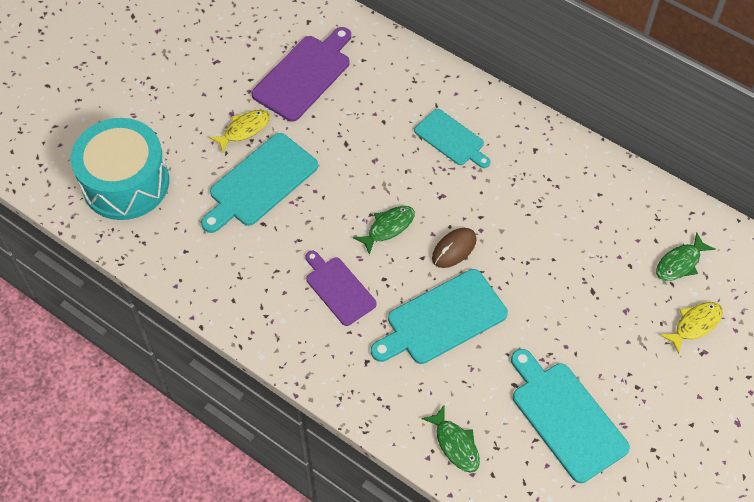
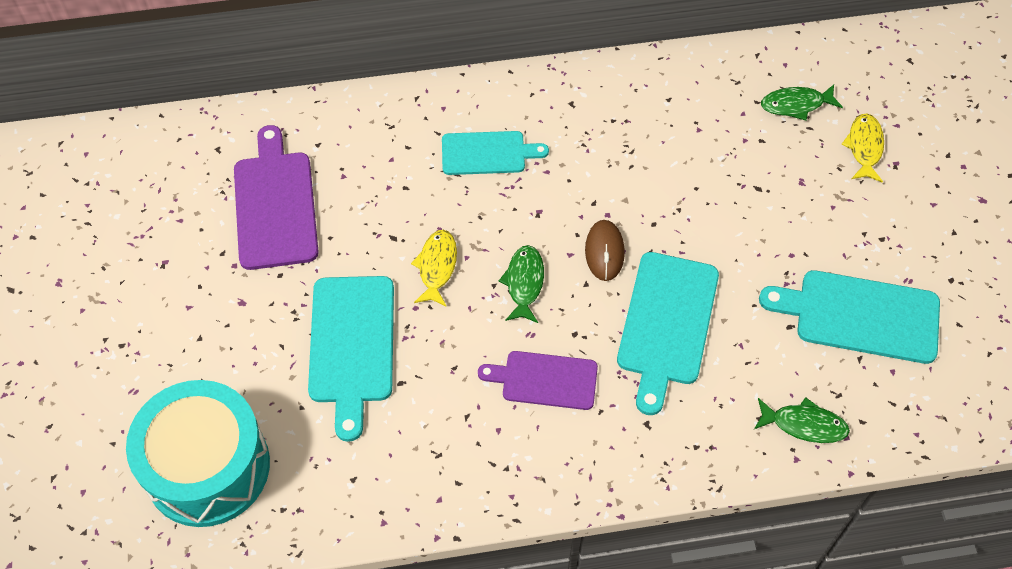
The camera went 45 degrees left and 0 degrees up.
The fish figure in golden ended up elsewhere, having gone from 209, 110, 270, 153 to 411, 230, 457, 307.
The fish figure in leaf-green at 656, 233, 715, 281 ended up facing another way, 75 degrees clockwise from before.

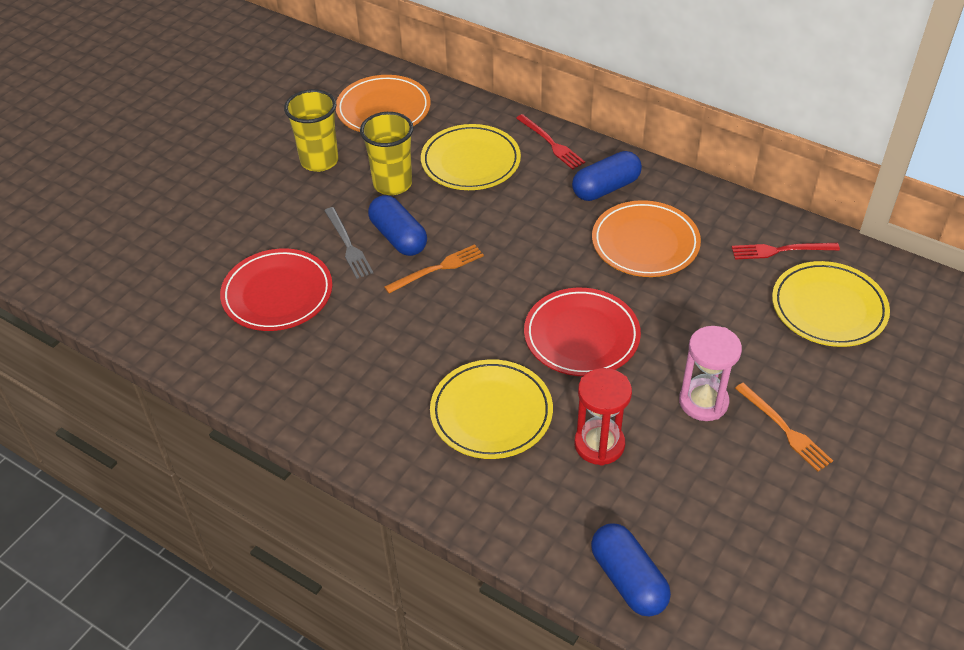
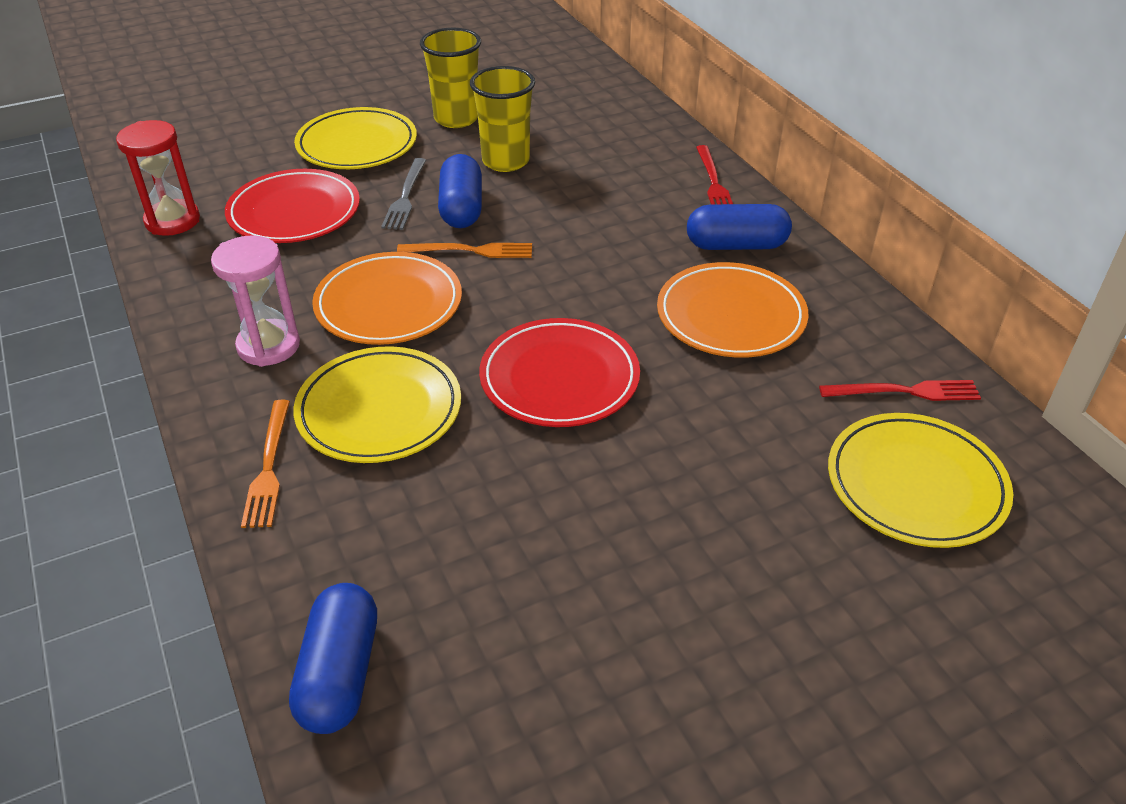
The camera went 30 degrees right and 5 degrees down.
The plate in orange-coloured ended up elsewhere, having gone from 336, 75, 431, 132 to 312, 252, 462, 345.
The plate in golden ended up elsewhere, having gone from 421, 124, 521, 190 to 294, 107, 417, 169.
The hourglass in crimson ended up elsewhere, having gone from 574, 368, 632, 466 to 116, 120, 200, 236.
The hourglass in rose-pink ended up elsewhere, having gone from 679, 326, 742, 421 to 211, 235, 300, 367.
The fork in orange-coloured ended up elsewhere, having gone from 735, 383, 833, 472 to 241, 400, 290, 528.
The fork in crimson at 732, 243, 840, 260 ended up facing another way, 150 degrees clockwise from before.

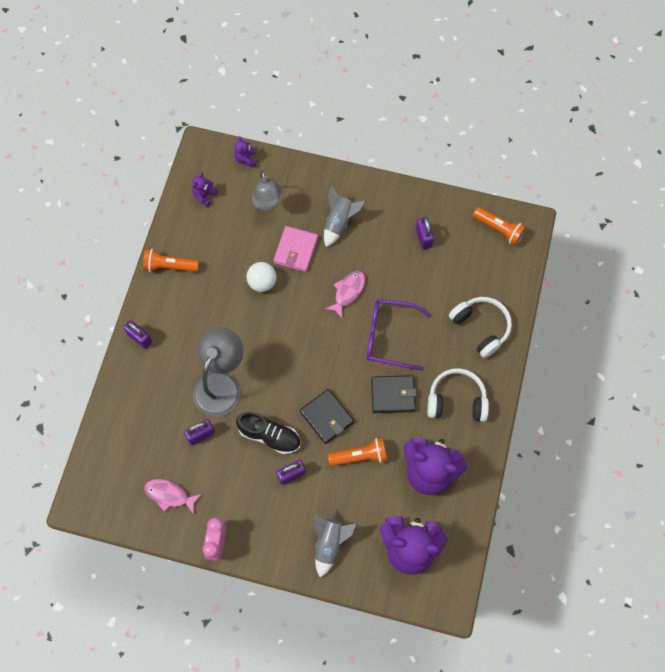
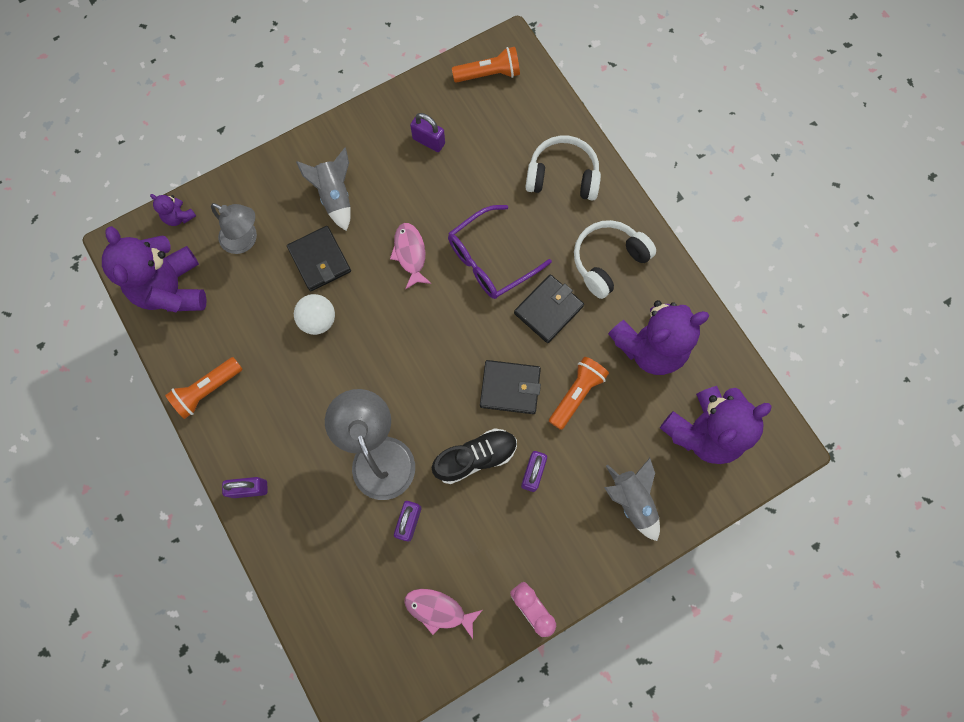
The camera went 45 degrees left and 5 degrees up.
What was the card wallet in rose-pink at 273, 226, 318, 272 turned into the card wallet in black at 287, 226, 351, 291.
The fish figure in rose-pink at 144, 479, 202, 515 ended up facing another way, 45 degrees clockwise from before.
The size of the stuffed bear in purple at 192, 173, 217, 207 changed by a factor of 2.34.

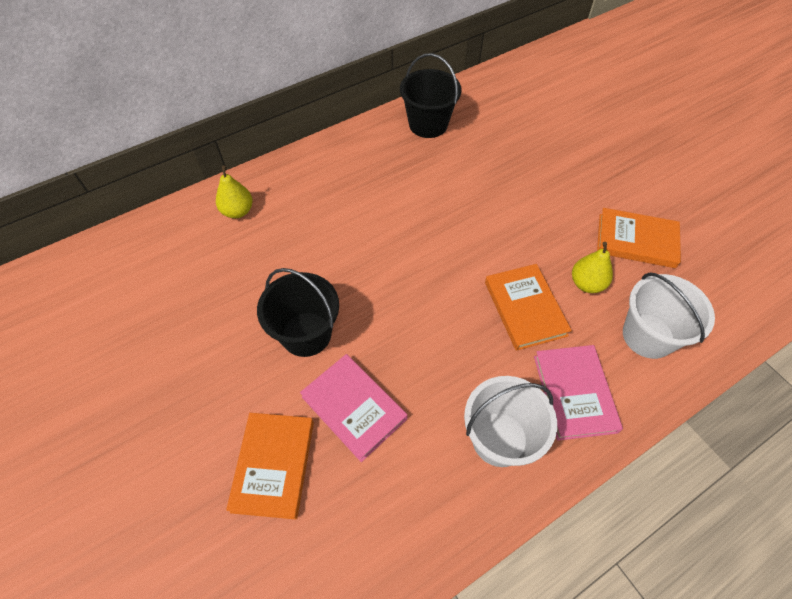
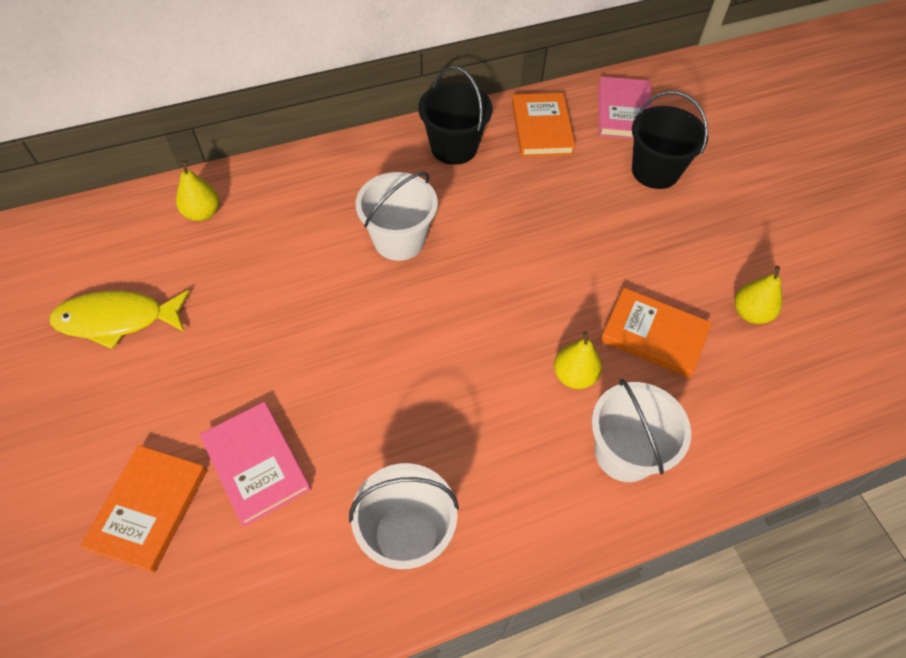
The camera went 10 degrees right and 0 degrees up.
The second view gained the fish figure in golden at 49, 290, 190, 349.
The second view gained the pail in white at 356, 172, 438, 261.
The second view gained the pear fruit in golden at 735, 266, 782, 324.
The pail in black ended up elsewhere, having gone from 257, 268, 339, 357 to 632, 91, 708, 189.
The book in orange-coloured ended up elsewhere, having gone from 485, 264, 572, 351 to 512, 93, 576, 157.
The book in rose-pink ended up elsewhere, having gone from 534, 345, 623, 441 to 598, 76, 652, 139.

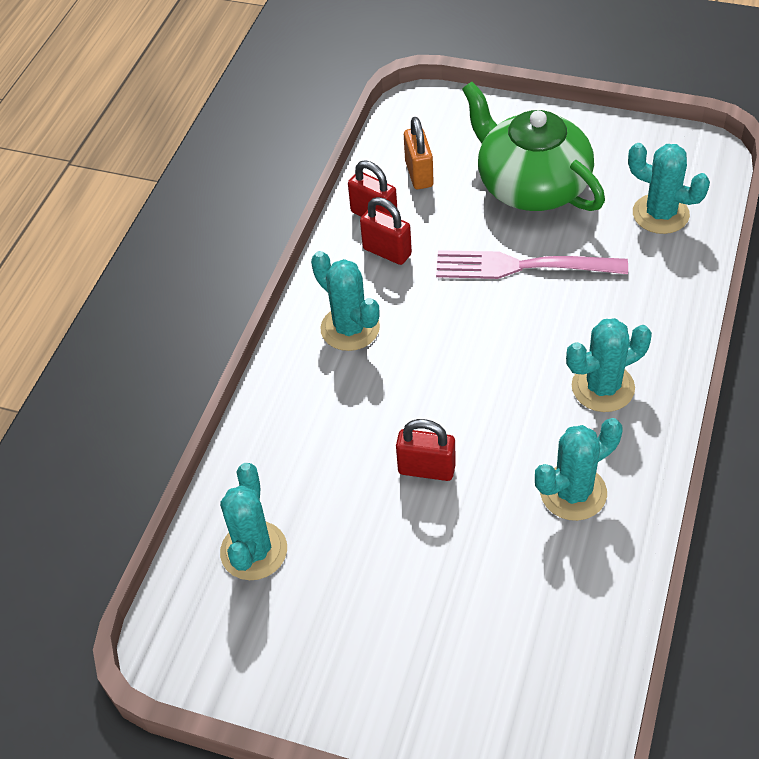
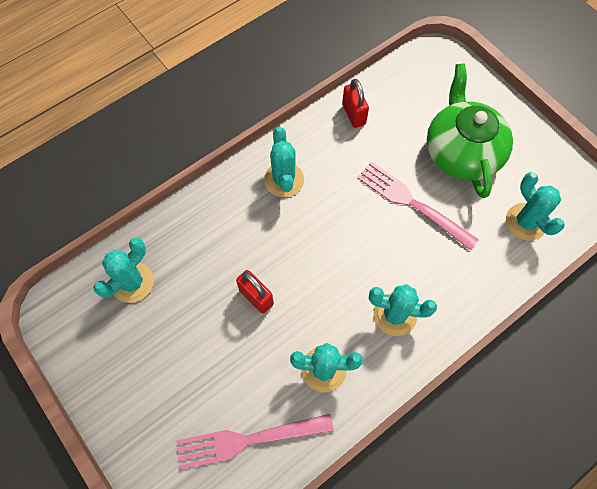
The camera went 30 degrees right and 15 degrees up.
The second view lost the lock in crimson at 360, 197, 412, 265.
The second view lost the lock in orange-coloured at 404, 117, 434, 189.
The second view gained the fork in rose-pink at 176, 414, 334, 470.

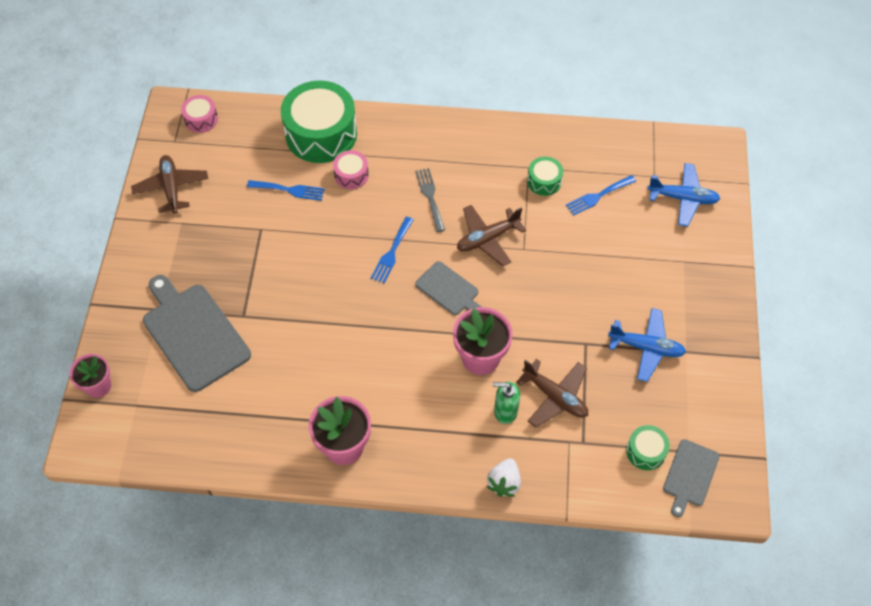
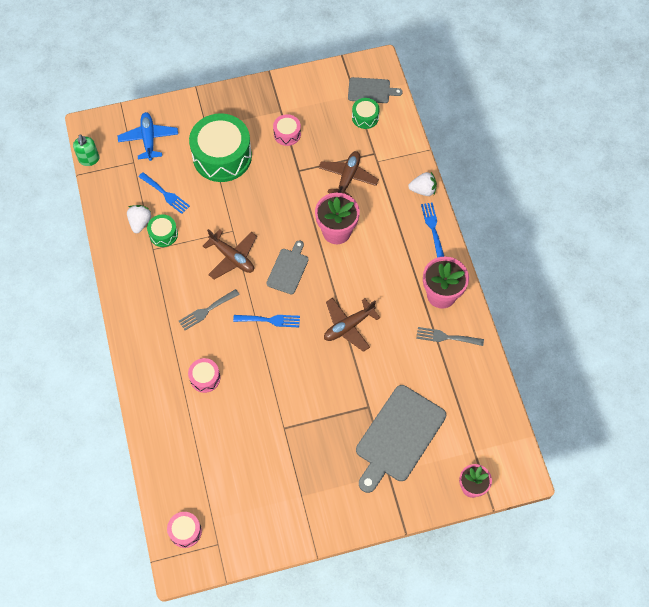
The camera went 110 degrees left and 5 degrees up.
The second view gained the strawberry in white at 127, 205, 151, 233.
The second view gained the fork in grey at 416, 327, 484, 346.
The toy plane in dark brown ended up elsewhere, having gone from 131, 155, 208, 214 to 324, 298, 380, 352.
The fork in blue ended up elsewhere, having gone from 247, 180, 325, 201 to 421, 202, 444, 258.
The snare drum in leaf-green ended up elsewhere, having gone from 281, 80, 357, 163 to 189, 113, 252, 182.
The soap pump in leaf-green ended up elsewhere, having gone from 493, 382, 520, 424 to 73, 134, 99, 166.
Where the toy plane in blue stood at 608, 308, 686, 382, the snare drum in rose-pink came to stand at 273, 114, 301, 146.

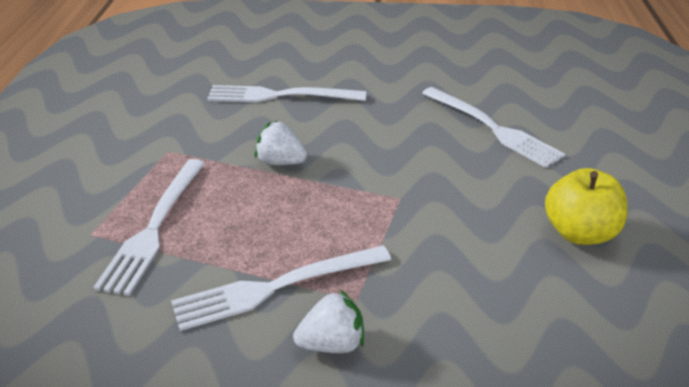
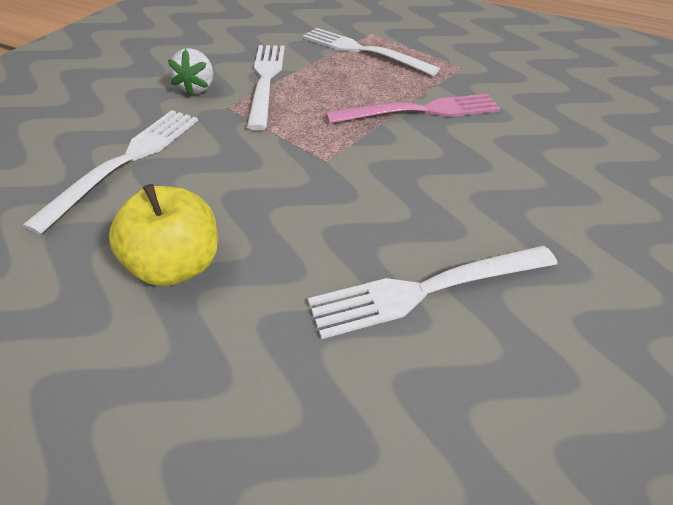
The camera went 110 degrees right and 10 degrees up.
The fork in white ended up elsewhere, having gone from 207, 85, 366, 102 to 22, 110, 198, 235.
Where the strawberry in white stood at 255, 121, 307, 165, the fork in rose-pink came to stand at 326, 94, 501, 124.

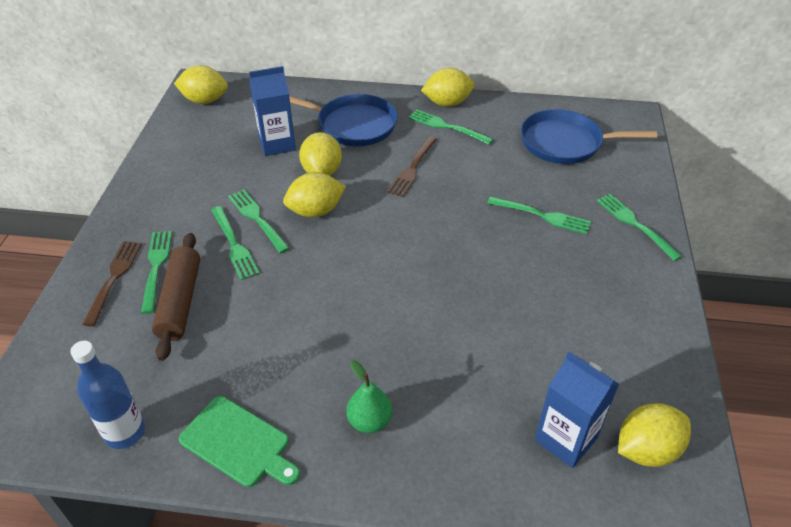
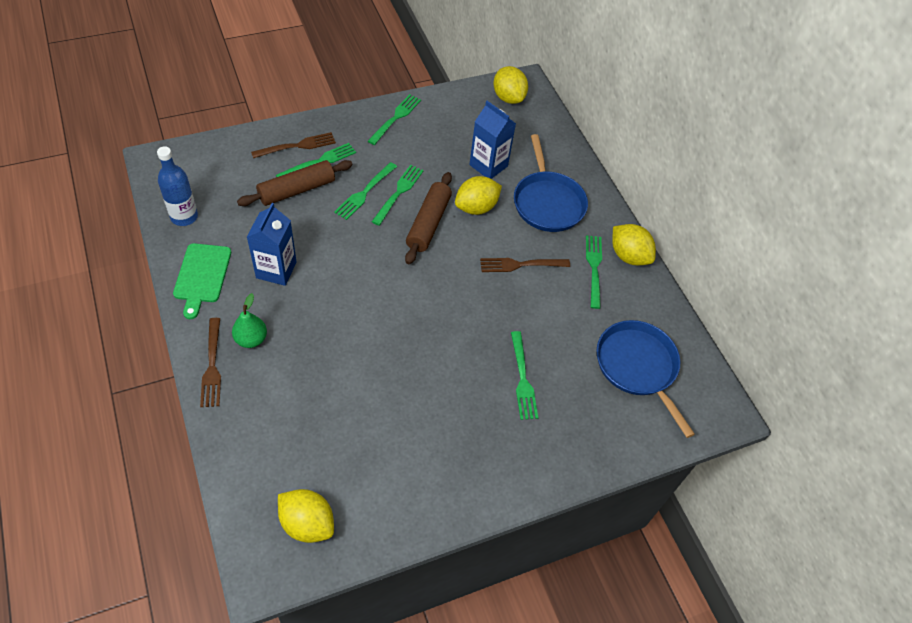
The camera went 55 degrees right and 10 degrees up.
The second view gained the fork in dark brown at 200, 318, 221, 407.
The juice carton in blue ended up elsewhere, having gone from 534, 352, 619, 468 to 247, 203, 297, 286.
The fork in leaf-green ended up elsewhere, having gone from 597, 194, 682, 261 to 368, 94, 421, 145.
Where the toy lemon in golden stood at 283, 172, 346, 217, the dough roller in dark brown came to stand at 405, 172, 452, 264.

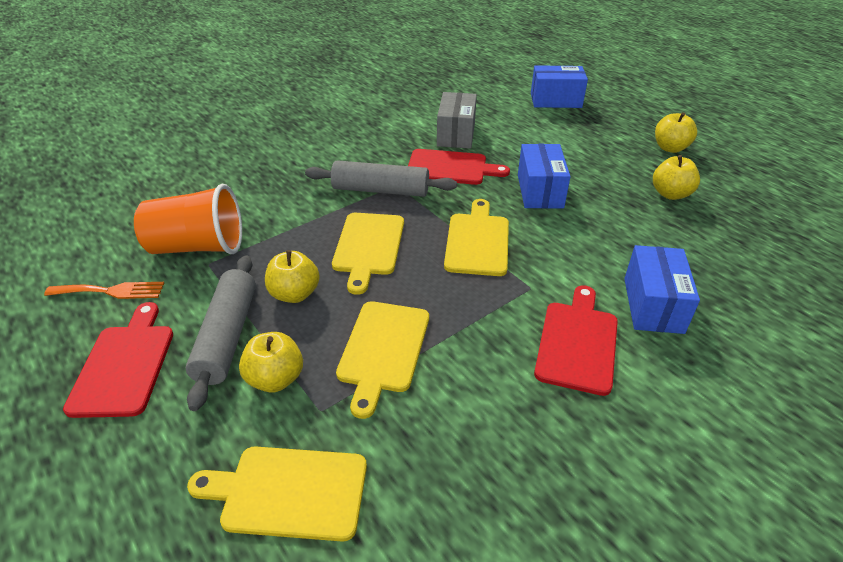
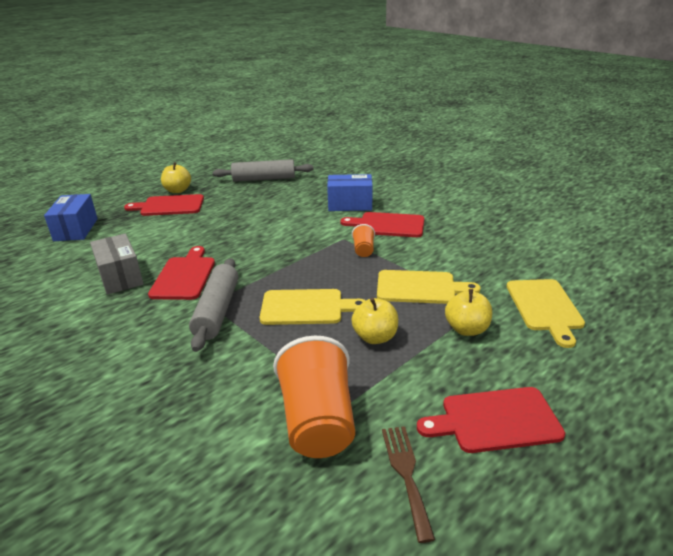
The camera went 95 degrees left and 10 degrees down.
The second view lost the chopping board in golden at 444, 199, 509, 276.
The second view lost the package in blue at 518, 144, 571, 209.
The second view lost the apple fruit in golden at 653, 155, 700, 200.
The second view gained the chopping board in crimson at 124, 194, 204, 216.
The second view gained the cup in orange-coloured at 352, 224, 375, 257.
The dough roller in grey ended up elsewhere, having gone from 185, 255, 256, 411 to 213, 159, 313, 182.
What was the fork in orange-coloured at 44, 282, 164, 299 turned into the fork in dark brown at 382, 426, 435, 543.
The package in grey at 437, 92, 477, 149 ended up facing another way, 60 degrees clockwise from before.

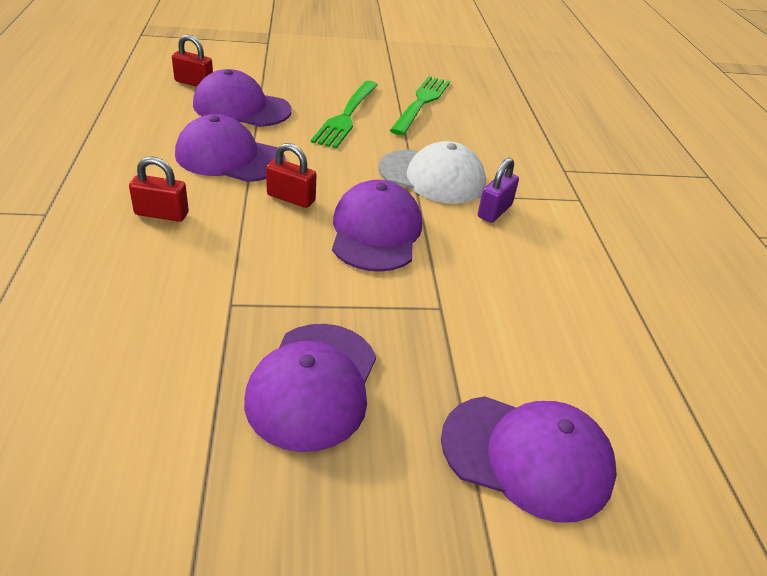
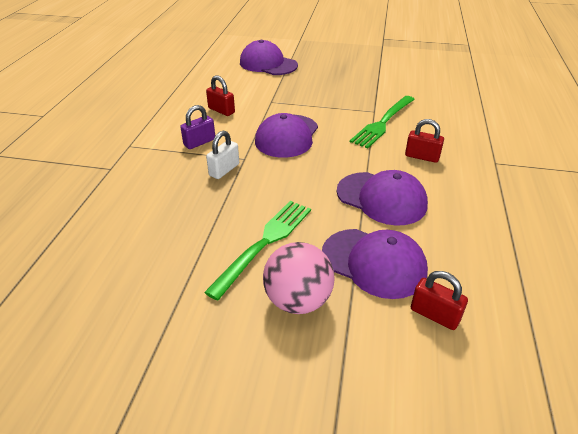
The camera went 160 degrees left and 0 degrees up.
The second view lost the peaked cap in purple at 244, 324, 376, 452.
The second view gained the ball in rose-pink at 263, 242, 335, 314.
The lock in crimson ended up elsewhere, having gone from 266, 143, 316, 208 to 206, 75, 235, 116.
The fork in leaf-green ended up elsewhere, having gone from 390, 76, 450, 135 to 350, 96, 415, 148.
Where the peaked cap in white stood at 378, 141, 486, 204, the lock in white came to stand at 206, 131, 239, 179.

